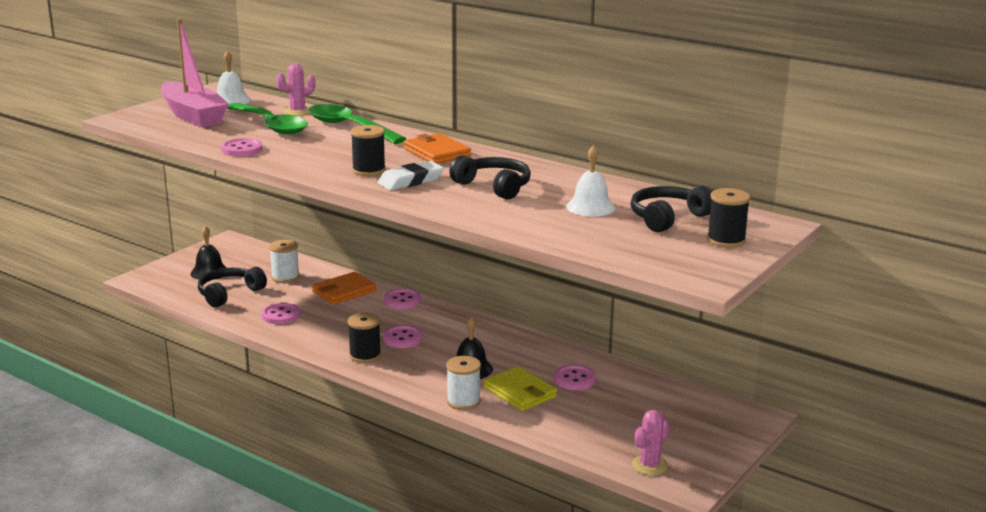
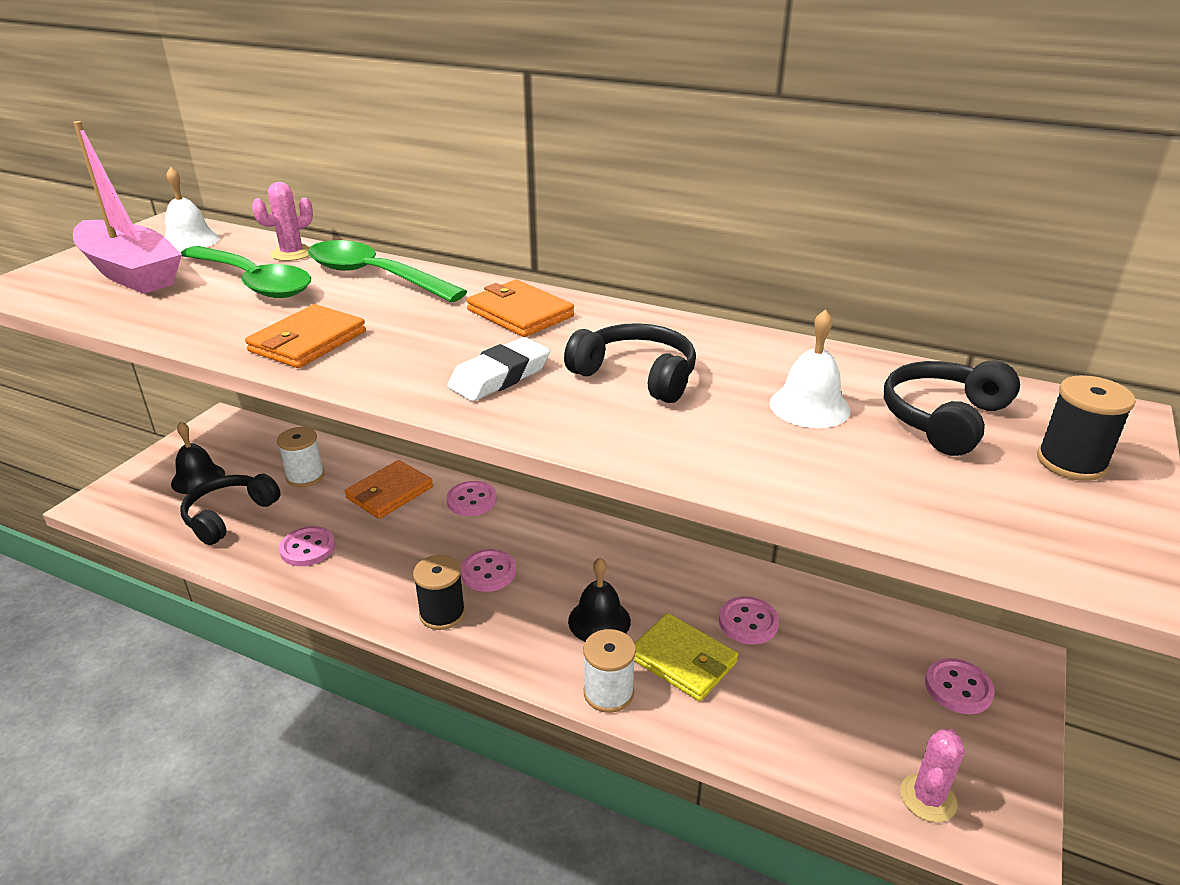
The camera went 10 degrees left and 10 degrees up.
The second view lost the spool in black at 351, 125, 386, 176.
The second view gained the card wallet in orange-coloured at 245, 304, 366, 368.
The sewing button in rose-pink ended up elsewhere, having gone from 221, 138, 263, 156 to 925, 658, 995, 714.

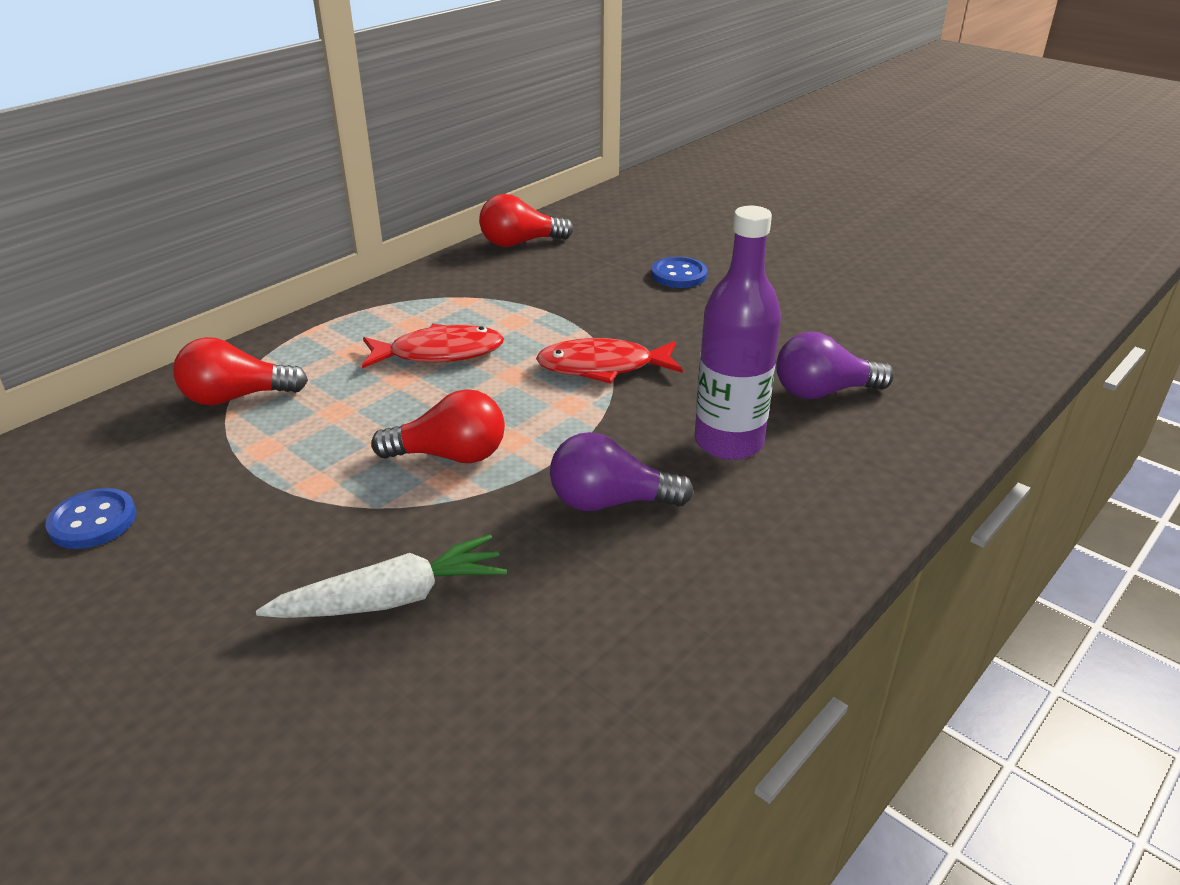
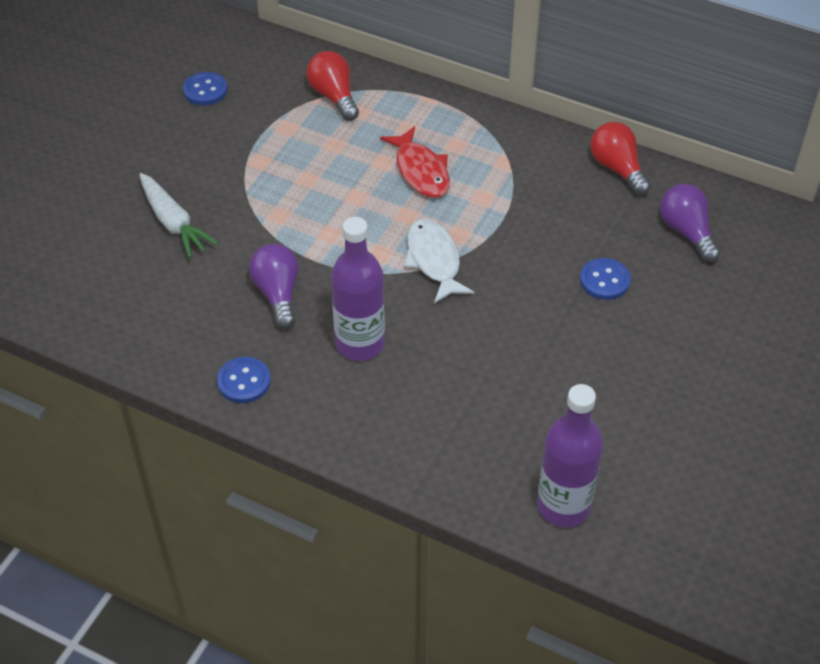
The camera went 75 degrees right and 15 degrees up.
The second view lost the lightbulb in crimson at 371, 389, 505, 463.
The second view gained the sewing button in blue at 217, 357, 271, 403.
The second view gained the bottle in purple at 537, 384, 603, 527.
The lightbulb in purple ended up elsewhere, having gone from 776, 332, 894, 399 to 660, 184, 720, 263.
What was the fish figure in crimson at 536, 338, 683, 384 turned into the fish figure in white at 404, 219, 475, 304.

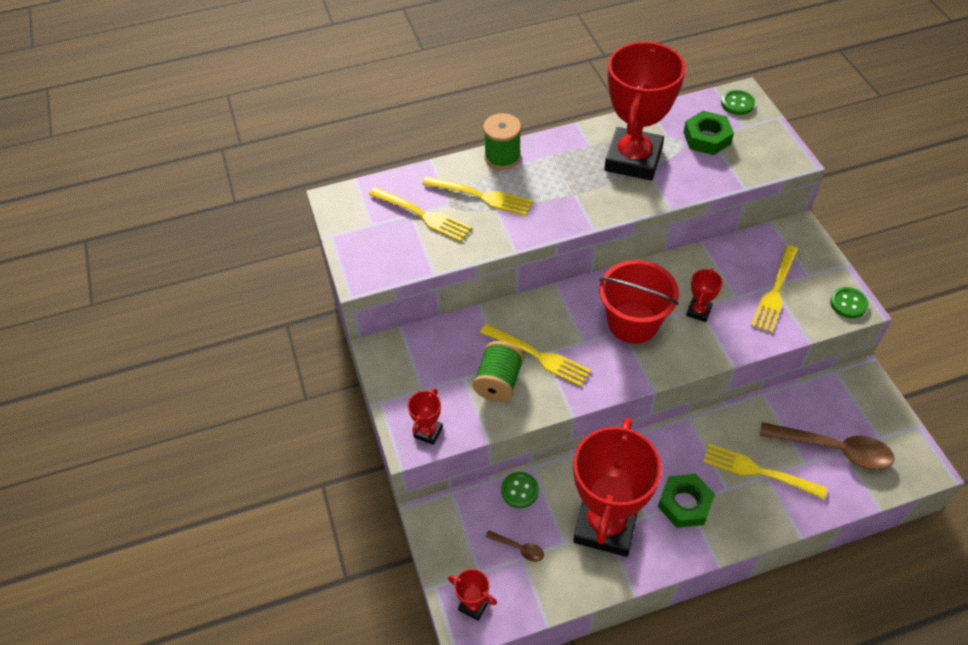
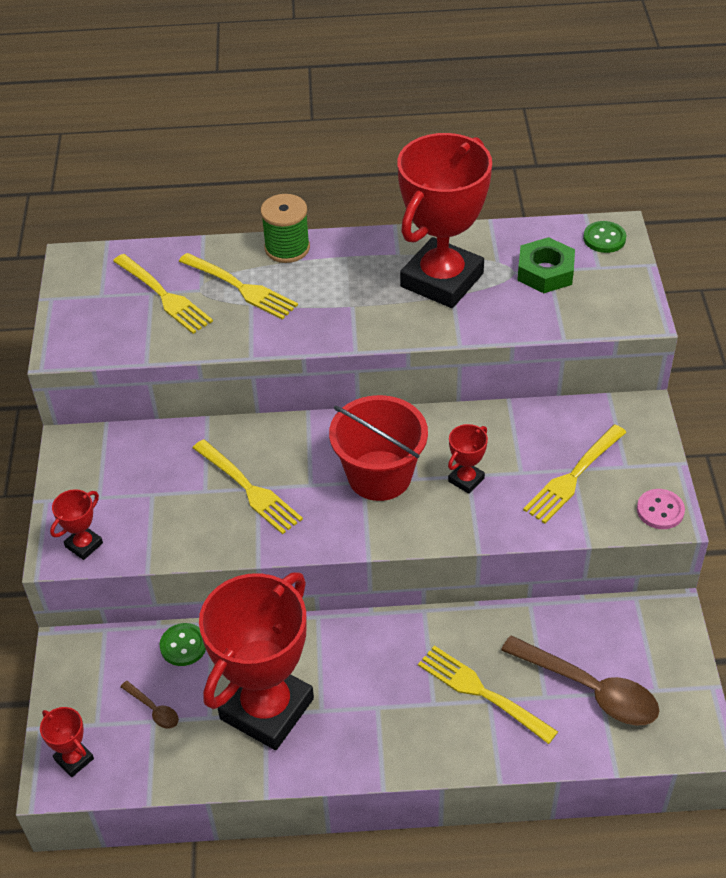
The camera went 15 degrees right and 5 degrees down.
The second view lost the spool in leaf-green at 472, 341, 524, 402.
The second view lost the nut in leaf-green at 658, 474, 715, 528.
What was the sewing button in leaf-green at 830, 287, 868, 318 turned into the sewing button in rose-pink at 637, 489, 685, 529.

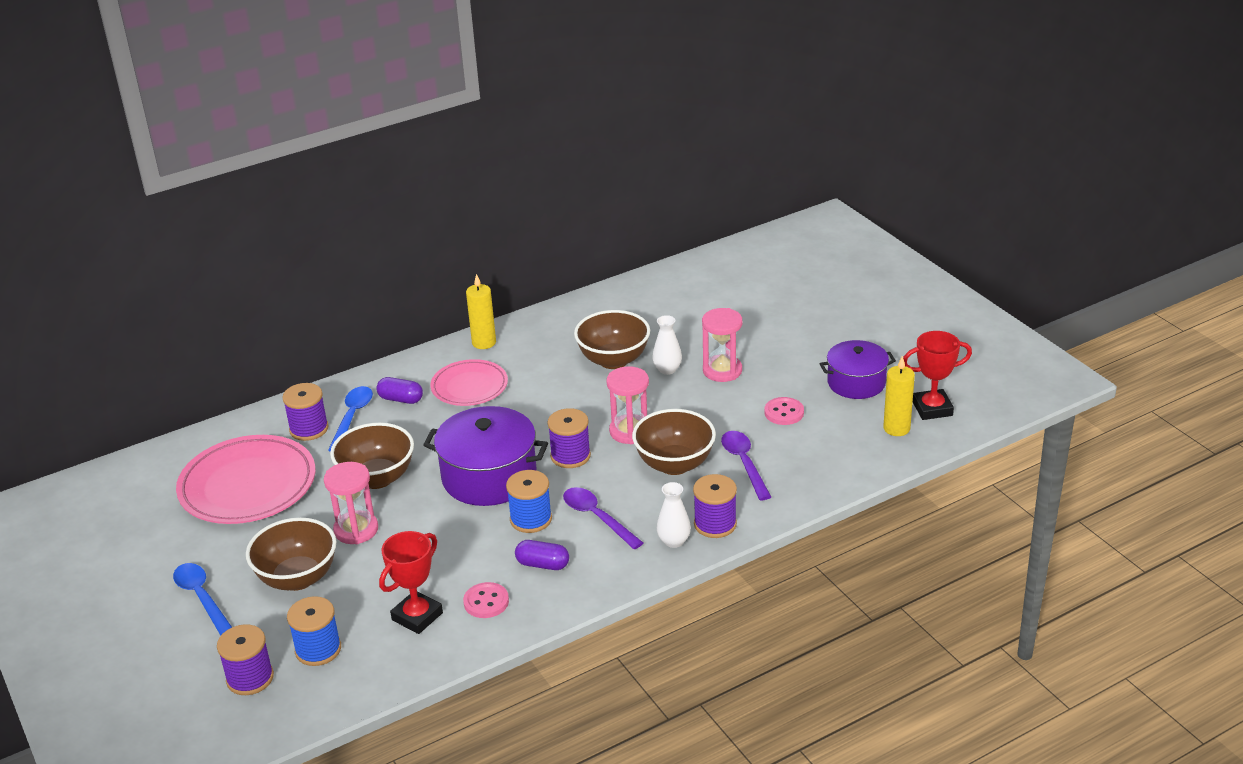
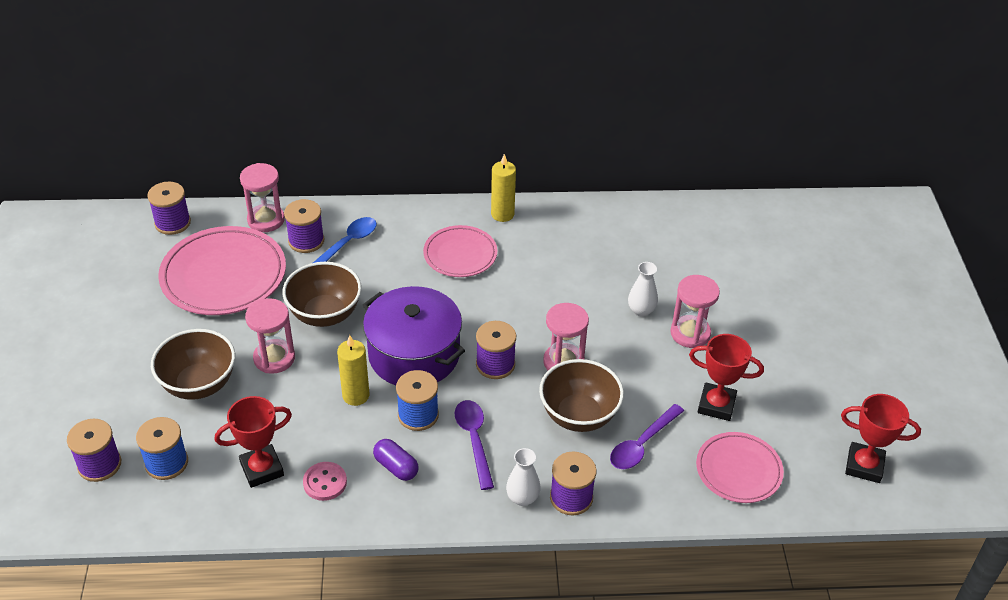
The camera went 25 degrees right and 10 degrees up.
The second view lost the spoon in blue at 173, 563, 232, 636.
The second view lost the pill in purple at 377, 377, 423, 404.
The second view lost the deep dish in dark brown at 574, 310, 650, 369.
The second view lost the stockpot in purple at 820, 340, 896, 399.
The second view gained the spool in purple at 147, 182, 191, 235.
The second view gained the hourglass in rose-pink at 240, 163, 285, 232.
The second view gained the plate in rose-pink at 696, 432, 784, 503.
The candle in golden ended up elsewhere, having gone from 883, 356, 915, 436 to 337, 335, 369, 406.
Where the sewing button in rose-pink stood at 764, 397, 804, 425, the award cup in crimson came to stand at 689, 334, 764, 421.
The spoon in purple at 721, 431, 771, 500 ended up facing another way, 150 degrees counterclockwise from before.

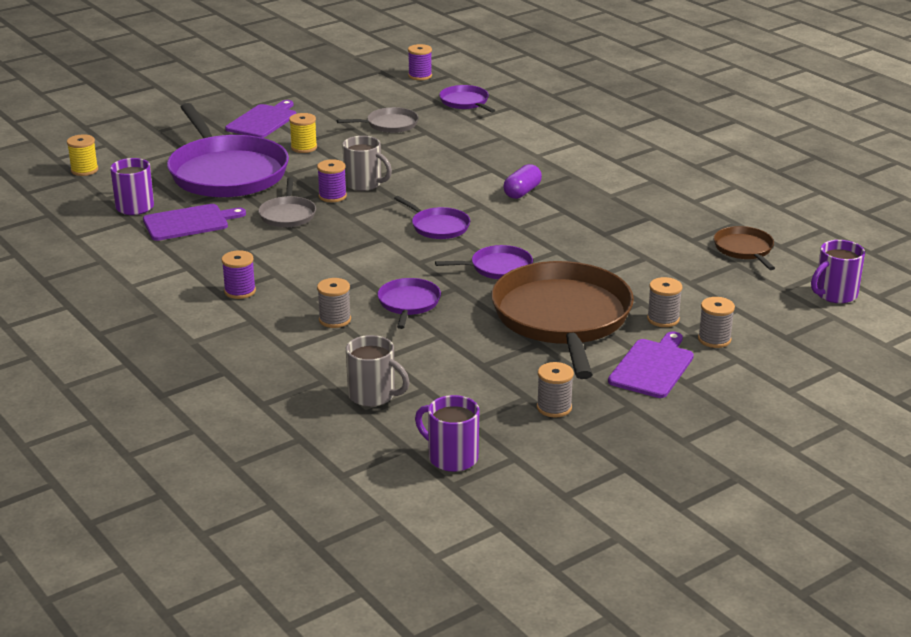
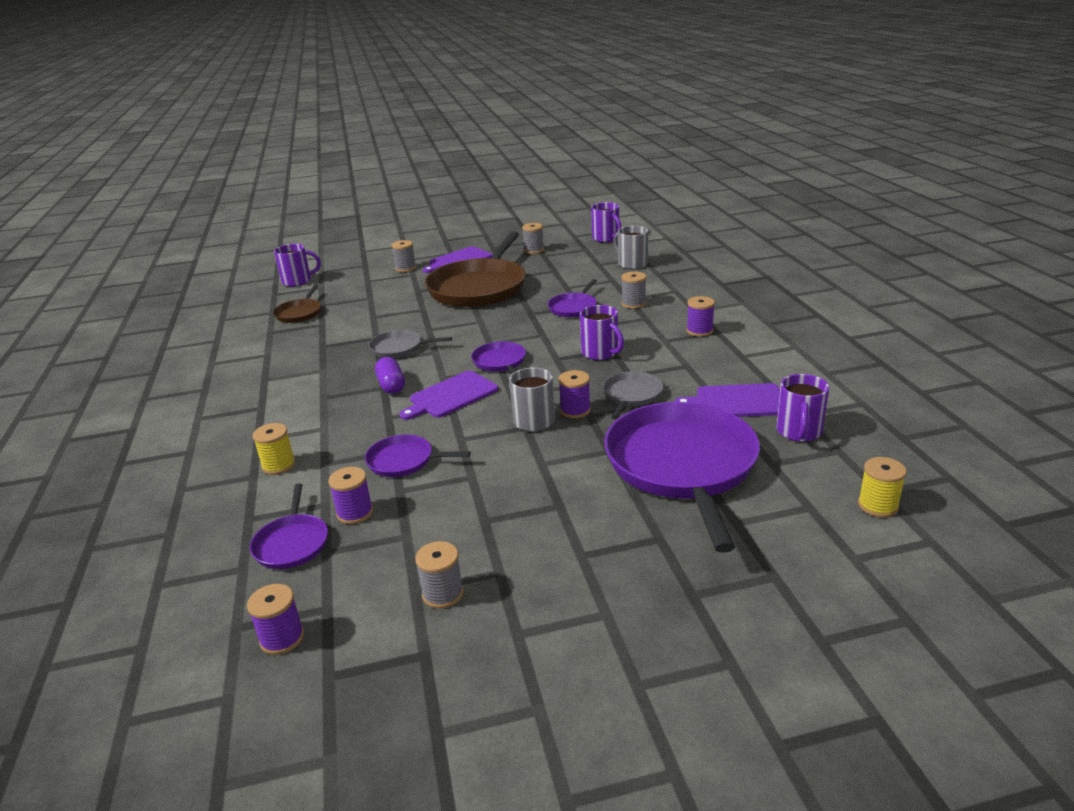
The camera went 155 degrees left and 0 degrees up.
The second view gained the spool in purple at 328, 467, 373, 524.
The second view gained the tea mug in purple at 580, 305, 624, 360.
The chopping board in purple ended up elsewhere, having gone from 225, 100, 296, 138 to 400, 371, 499, 420.
The spool in golden ended up elsewhere, having gone from 289, 113, 317, 153 to 252, 423, 295, 475.
The skillet in grey ended up elsewhere, having gone from 337, 107, 419, 133 to 369, 330, 452, 358.
The skillet in purple ended up elsewhere, having gone from 435, 245, 533, 279 to 365, 435, 470, 477.
The spool in grey ended up elsewhere, having gone from 647, 277, 682, 327 to 415, 541, 464, 609.
The pill in purple at 503, 164, 542, 199 ended up facing another way, 75 degrees counterclockwise from before.

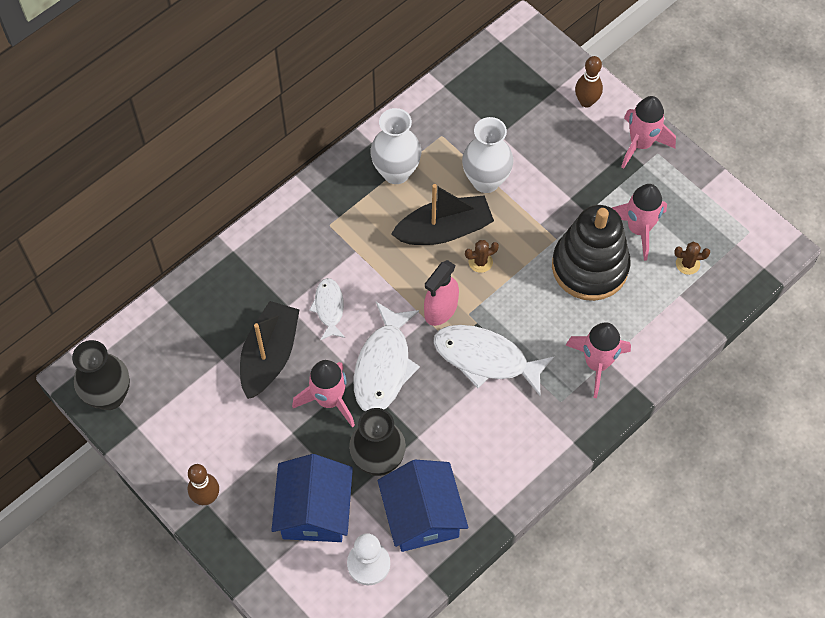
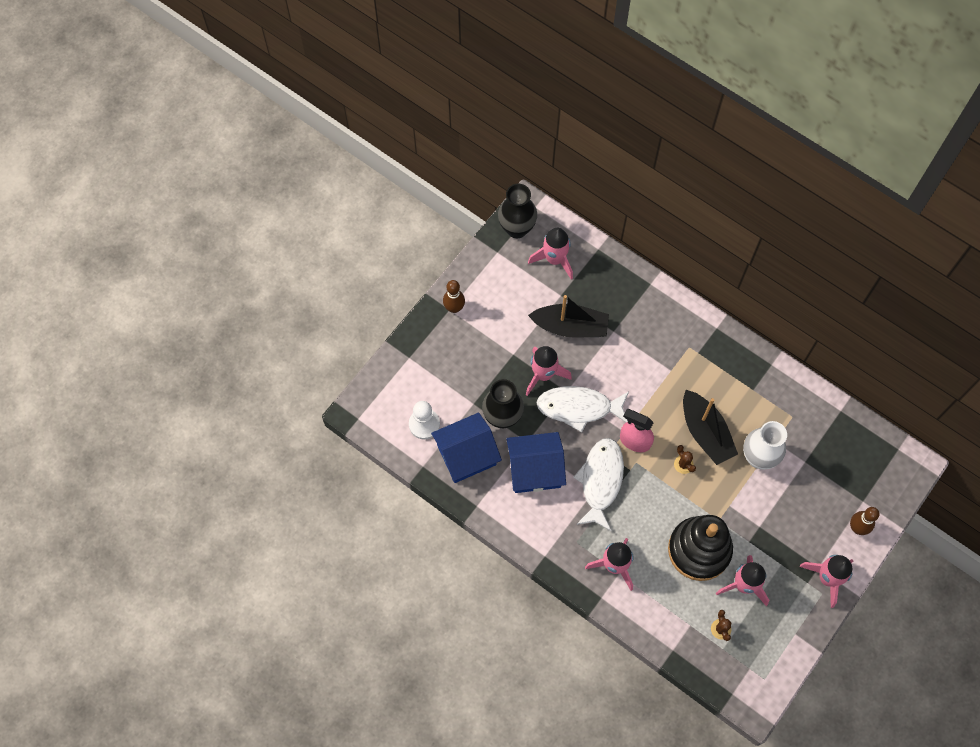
The camera went 80 degrees right and 5 degrees up.
The second view lost the fish figure in white at 309, 278, 345, 340.
The second view lost the flower vase in white at 370, 108, 421, 184.
The second view gained the spaceship in rose-pink at 528, 228, 573, 280.
The cottage in blue ended up elsewhere, having gone from 271, 454, 353, 542 to 506, 432, 566, 493.

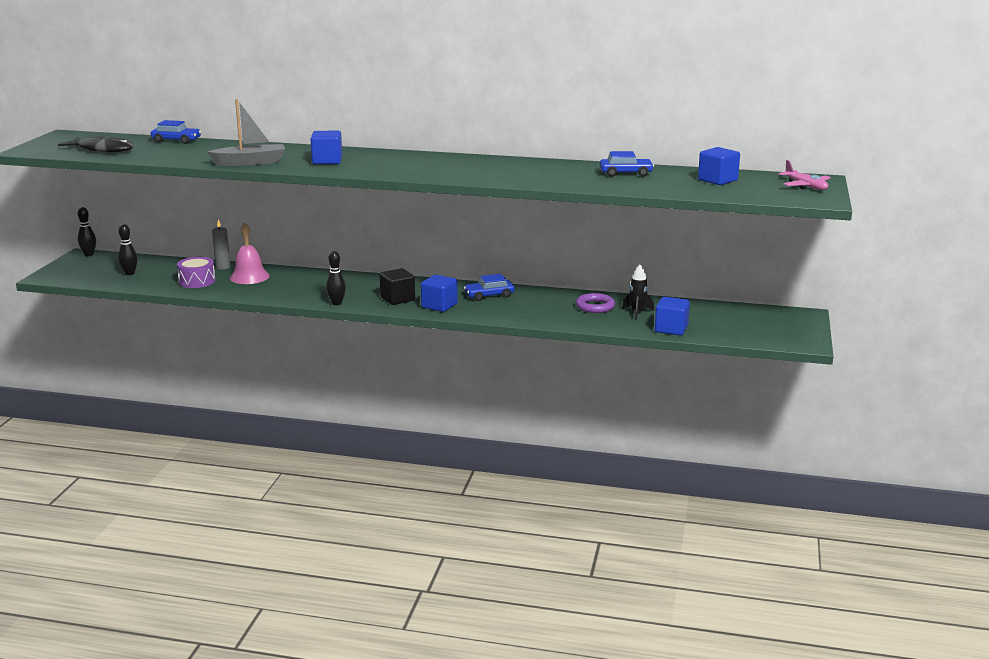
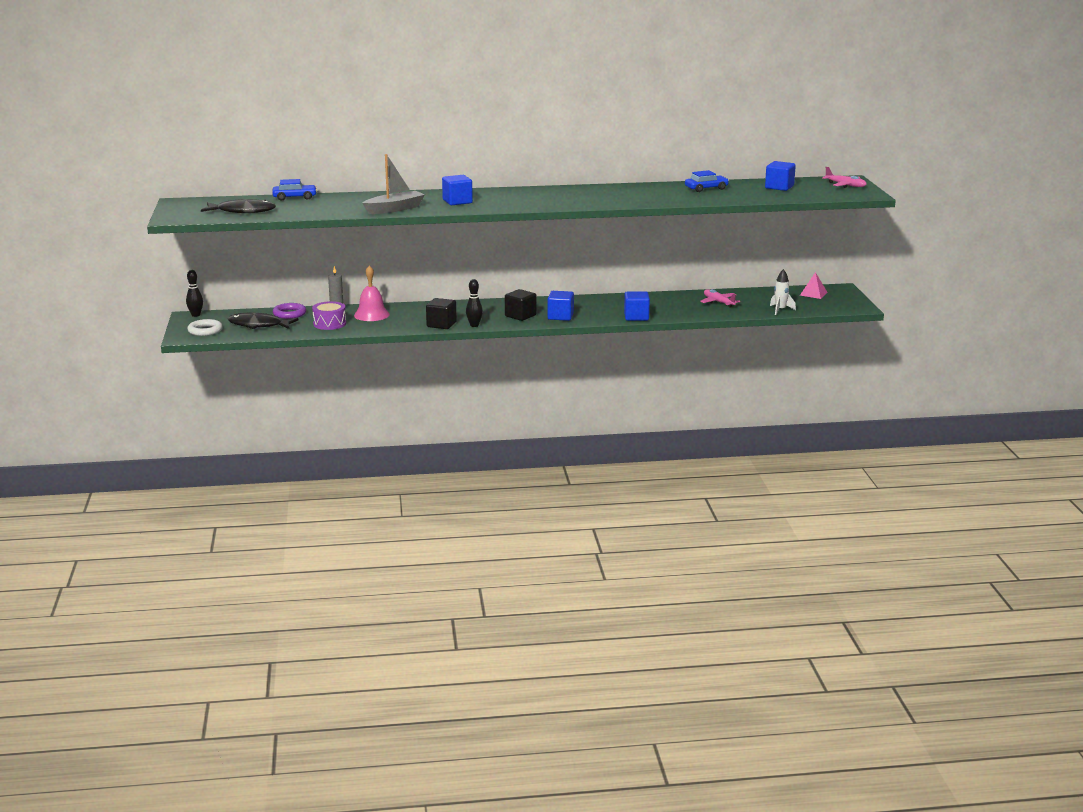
The camera went 20 degrees left and 0 degrees up.
The second view lost the toy car in blue at 464, 274, 515, 301.
The second view gained the torus in white at 187, 319, 223, 336.
The second view gained the cube in black at 426, 298, 457, 329.
The second view gained the spaceship in white at 770, 269, 796, 315.
The second view gained the pyramid shape in rose-pink at 800, 272, 828, 299.
The torus in purple ended up elsewhere, having gone from 576, 293, 615, 313 to 273, 303, 306, 319.
The cube in blue ended up elsewhere, having gone from 655, 297, 690, 336 to 624, 291, 650, 321.
Where the skittle in black stood at 118, 224, 138, 275, the fish figure in black came to stand at 227, 313, 298, 329.
Where the spaceship in black stood at 622, 265, 654, 320, the toy plane in rose-pink came to stand at 700, 289, 740, 307.

